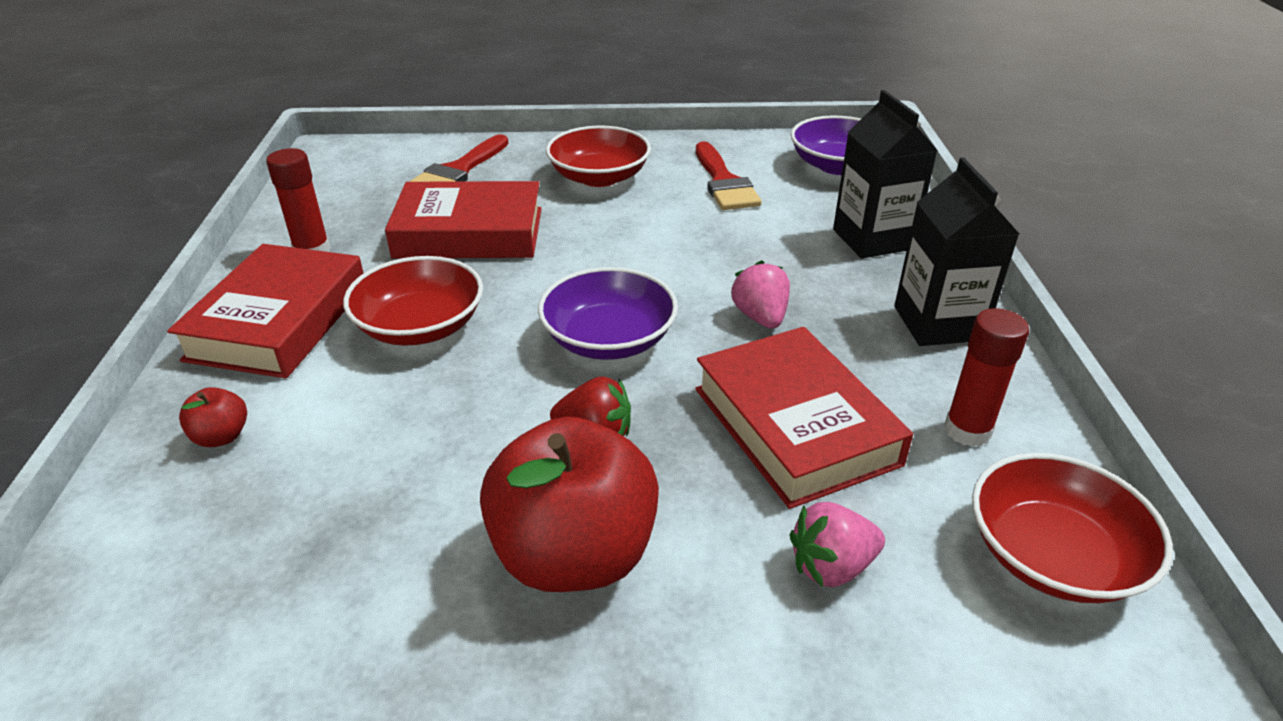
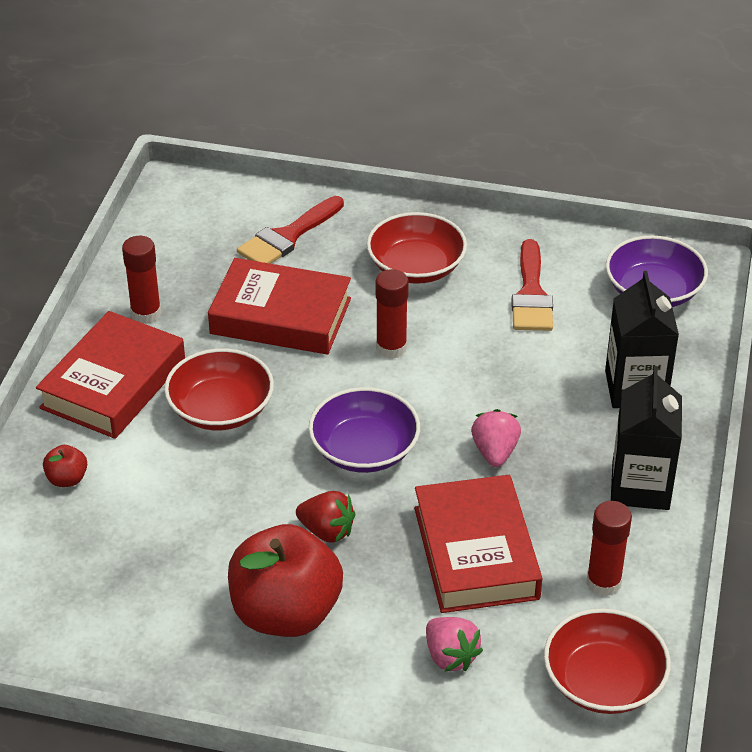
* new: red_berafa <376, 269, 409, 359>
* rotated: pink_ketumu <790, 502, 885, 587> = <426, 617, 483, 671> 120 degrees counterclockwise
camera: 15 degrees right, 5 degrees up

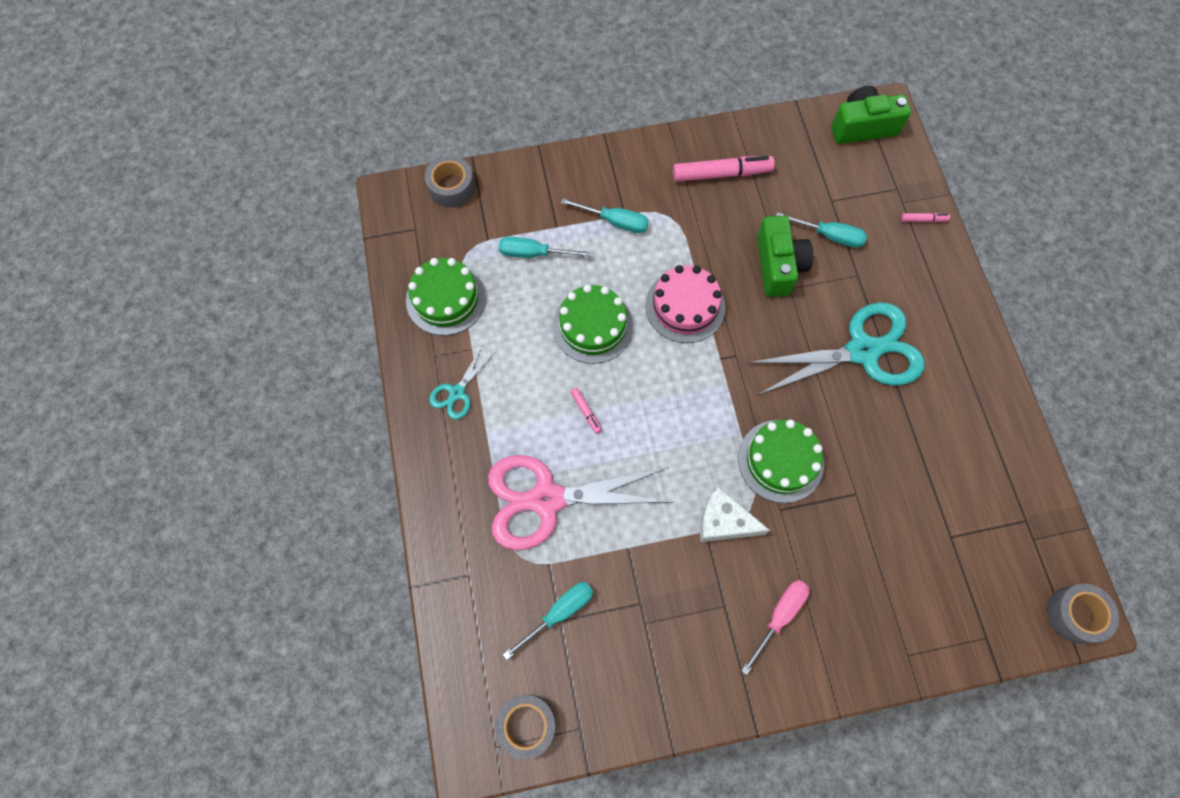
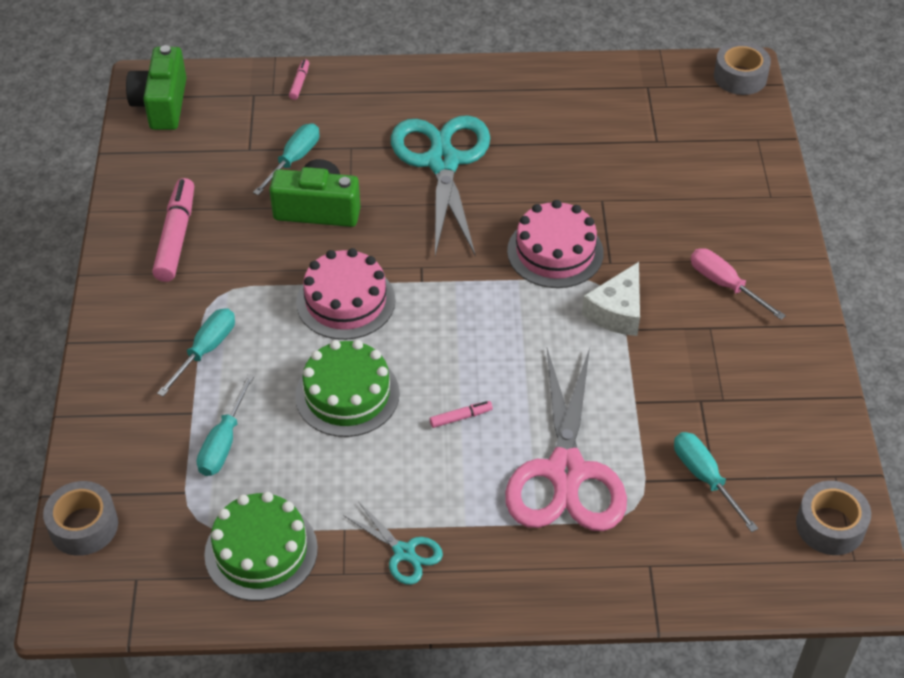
* repainted: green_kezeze <738, 420, 824, 503> to pink_kezeze <507, 200, 604, 288>
camera: 80 degrees left, 20 degrees down

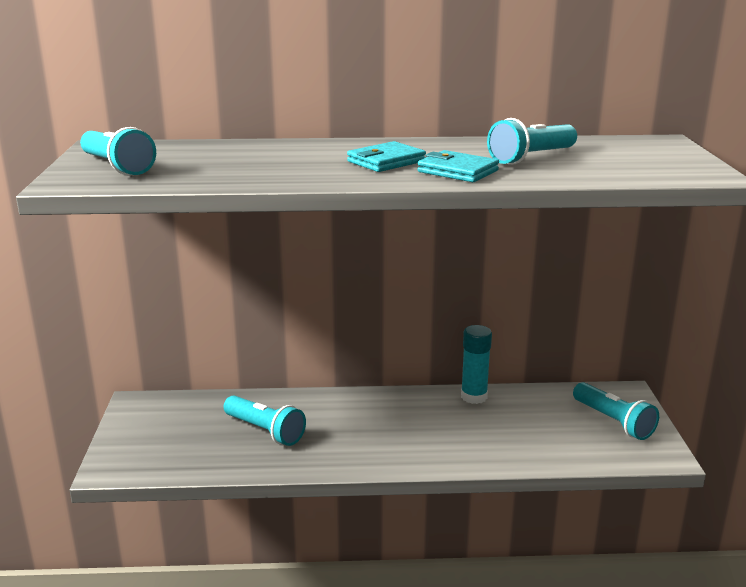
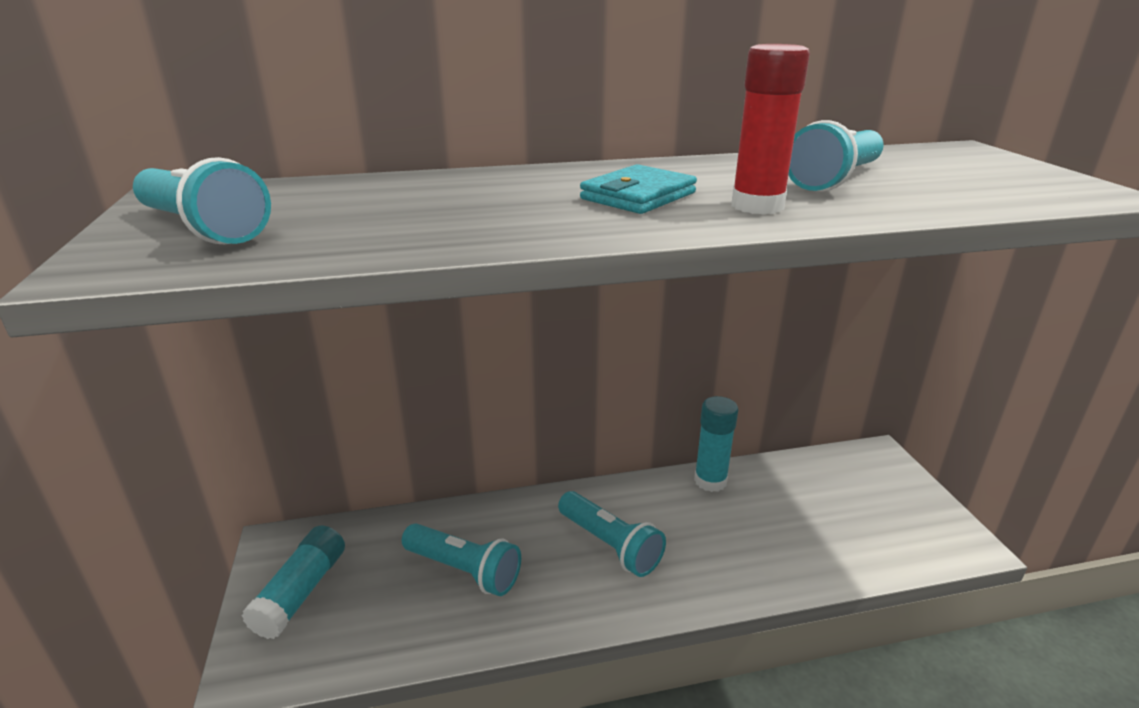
* new: turquoise_berafa <242, 525, 345, 639>
* shifted: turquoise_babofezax <573, 382, 659, 440> to <558, 491, 666, 577>
* swapped: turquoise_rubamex <418, 150, 499, 182> to red_berafa <731, 44, 810, 215>
camera: 10 degrees left, 5 degrees up

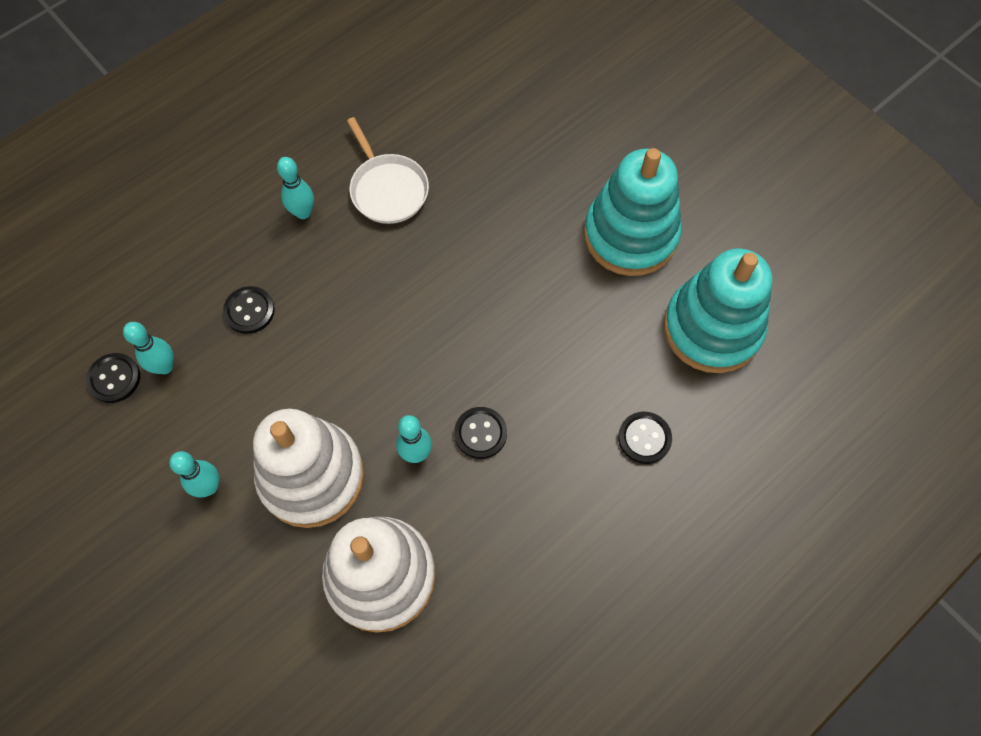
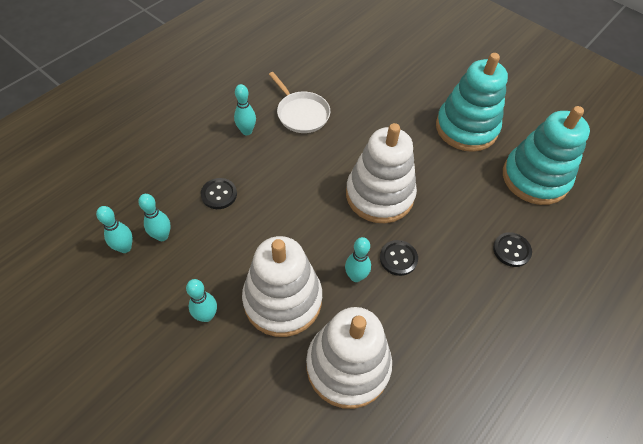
* new: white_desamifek <346, 123, 417, 223>
* swapped: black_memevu <86, 353, 140, 403> to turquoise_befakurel <96, 206, 133, 253>
camera: 10 degrees left, 10 degrees down

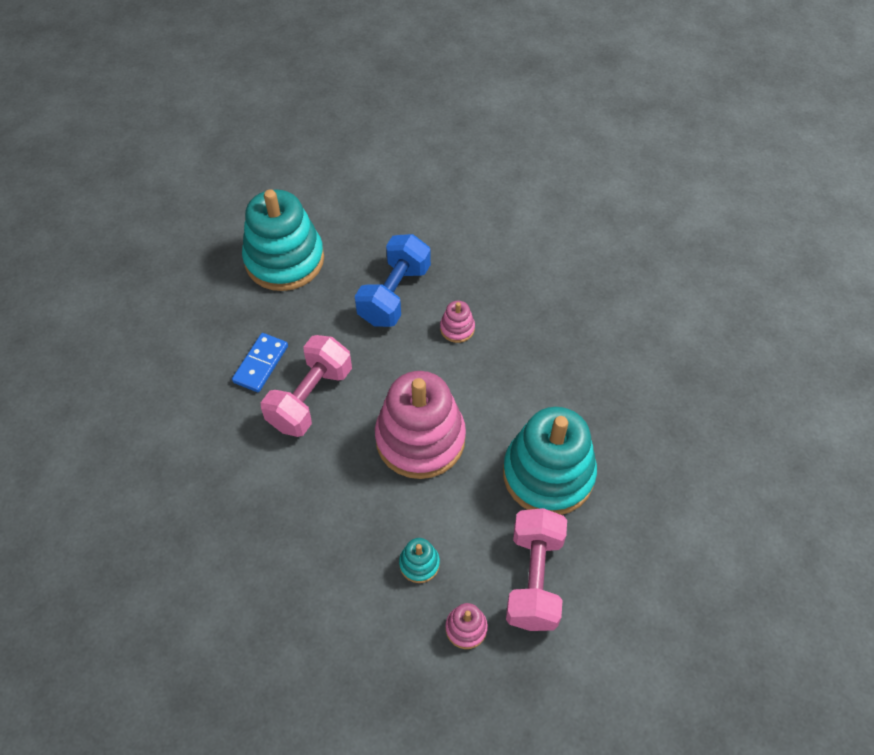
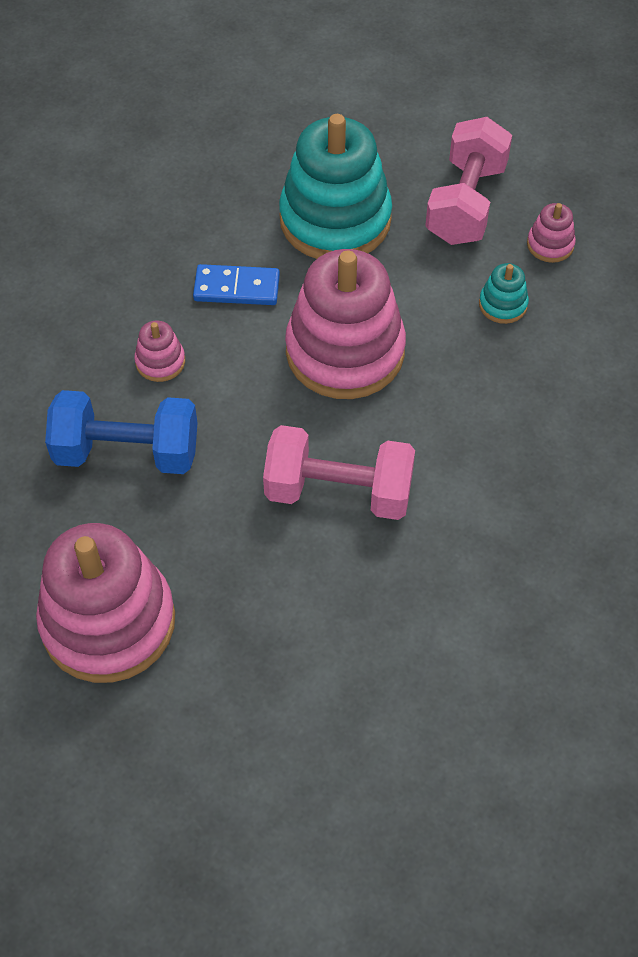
* shifted: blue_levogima <232, 333, 288, 392> to <193, 264, 280, 305>
* repainted: turquoise_desamifek <242, 189, 324, 291> to pink_desamifek <36, 523, 175, 683>
* rotated: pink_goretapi <506, 508, 567, 631> = <425, 117, 512, 245> 60 degrees counterclockwise
camera: 110 degrees left, 0 degrees up

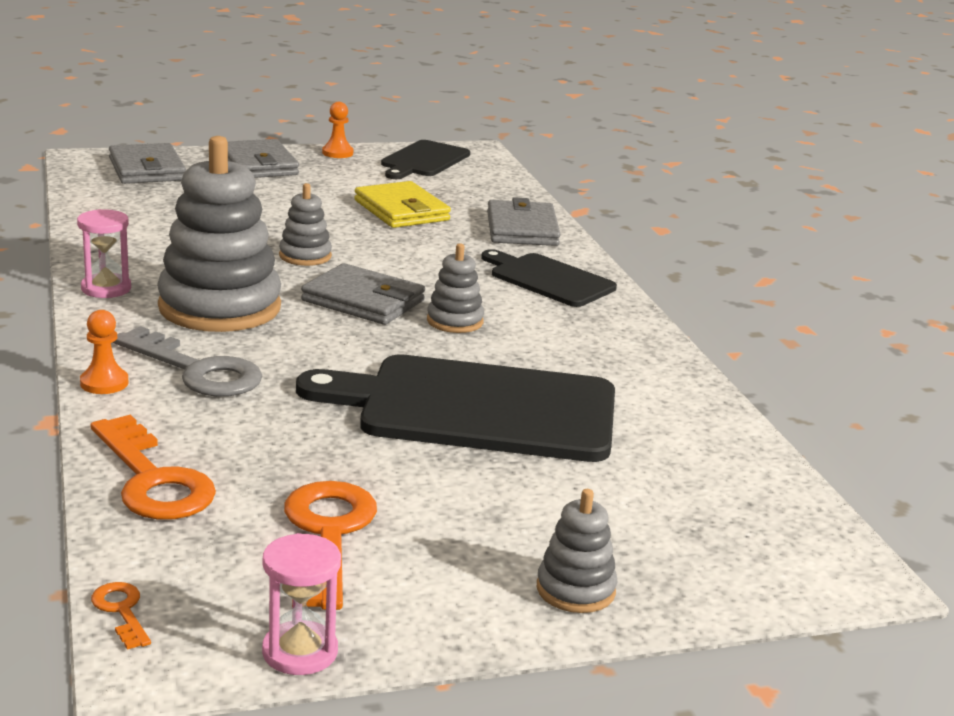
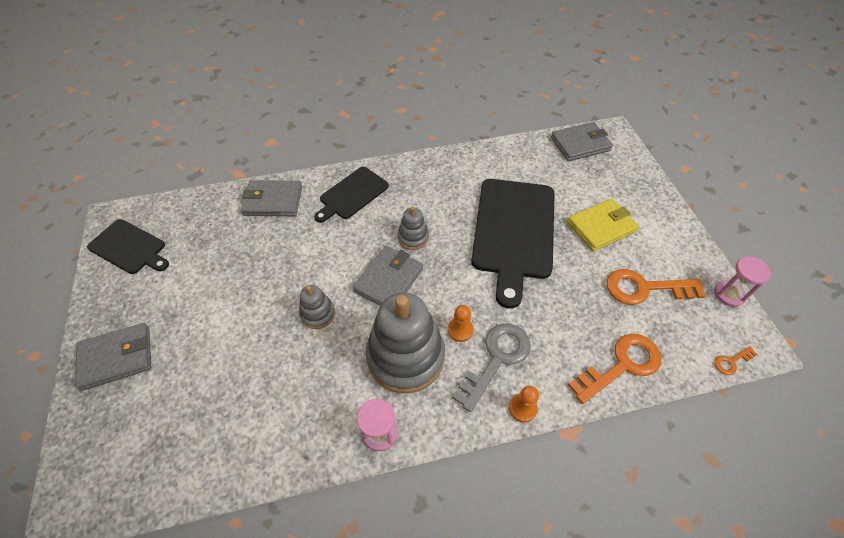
* gone: grey_desamifek <537, 489, 617, 613>
* shifted: grey_rubamex <109, 143, 186, 184> to <551, 122, 613, 161>
* shifted: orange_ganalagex <322, 102, 353, 158> to <448, 305, 474, 342>
* shifted: yellow_rubamex <354, 181, 451, 228> to <567, 198, 639, 251>
camera: 85 degrees left, 30 degrees up

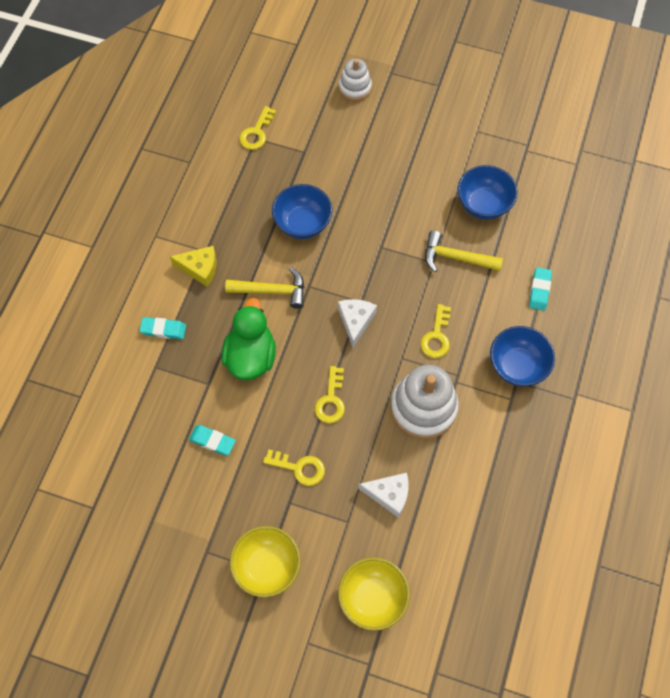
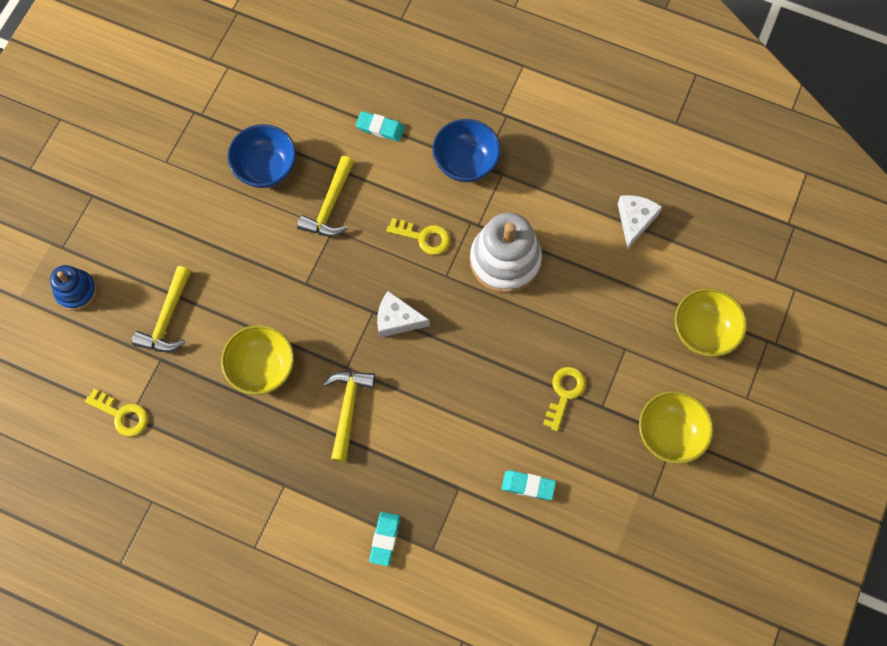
* gone: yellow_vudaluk <170, 246, 216, 287>
* gone: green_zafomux <221, 298, 276, 380>
* gone: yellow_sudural <315, 366, 345, 423>
* new: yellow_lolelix <132, 266, 191, 352>
* shifted: white_vudaluk <359, 473, 408, 517> to <618, 195, 662, 249>
* repainted: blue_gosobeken <272, 184, 333, 239> to yellow_gosobeken <221, 325, 294, 395>
* repainted: white_desamifek <339, 59, 372, 101> to blue_desamifek <50, 265, 97, 311>
* rotated: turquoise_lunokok <189, 425, 236, 455> = <502, 471, 556, 500> 75 degrees clockwise
camera: 85 degrees left, 5 degrees up

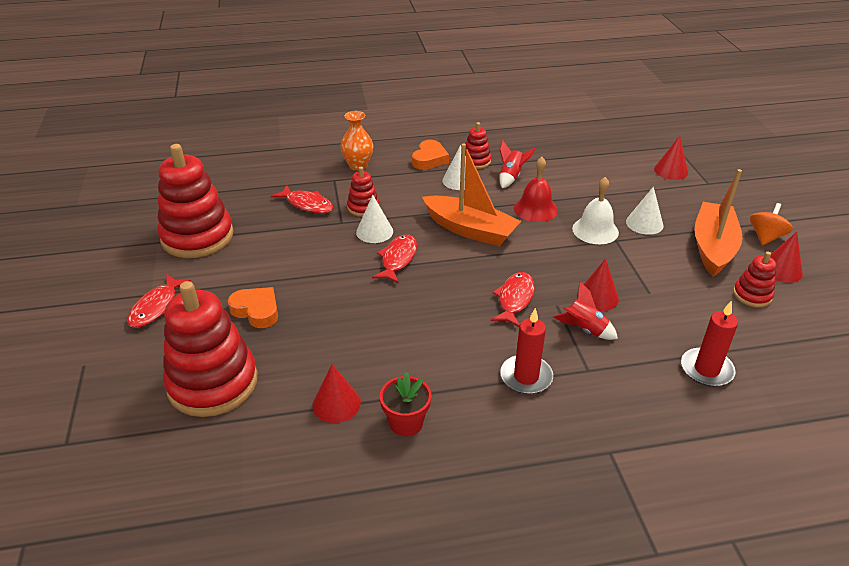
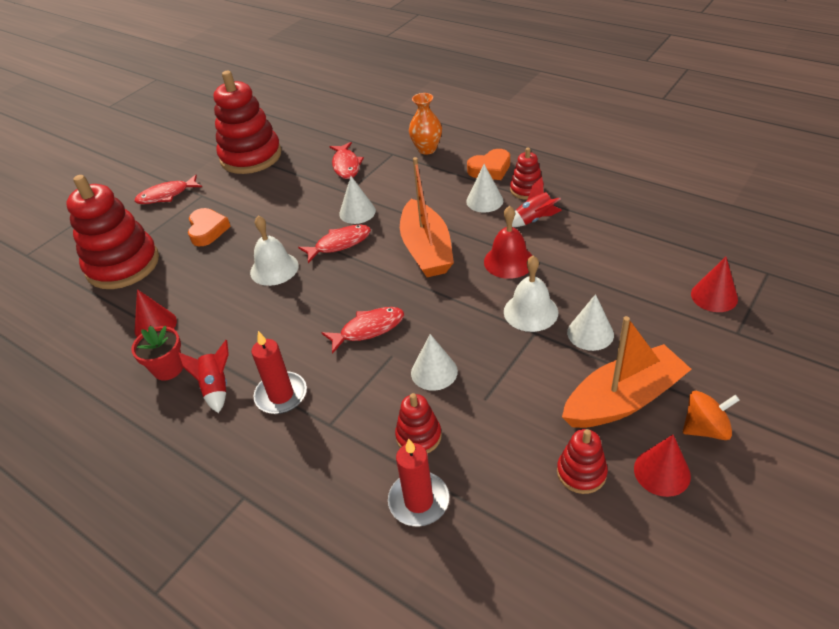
* new: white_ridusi <250, 216, 299, 286>
* shifted: red_desamifek <347, 167, 379, 217> to <395, 393, 442, 453>
* shifted: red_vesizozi <553, 282, 618, 340> to <178, 340, 229, 413>
* repainted: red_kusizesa <577, 258, 619, 311> to white_kusizesa <411, 334, 458, 391>
camera: 50 degrees right, 5 degrees up

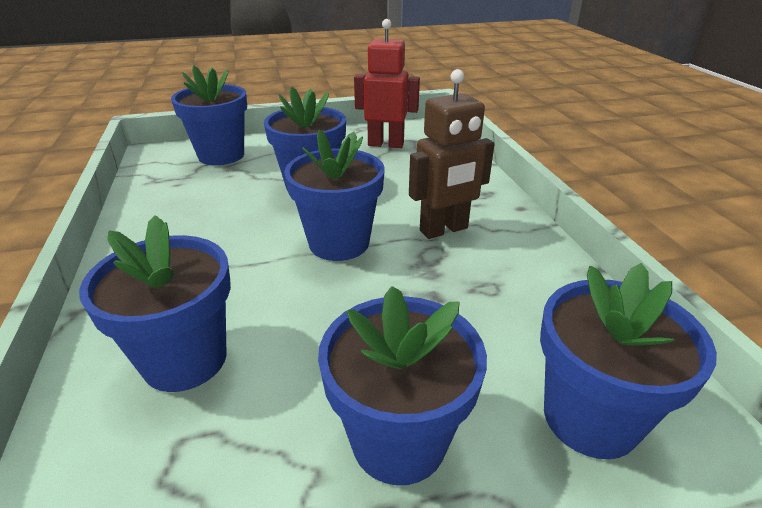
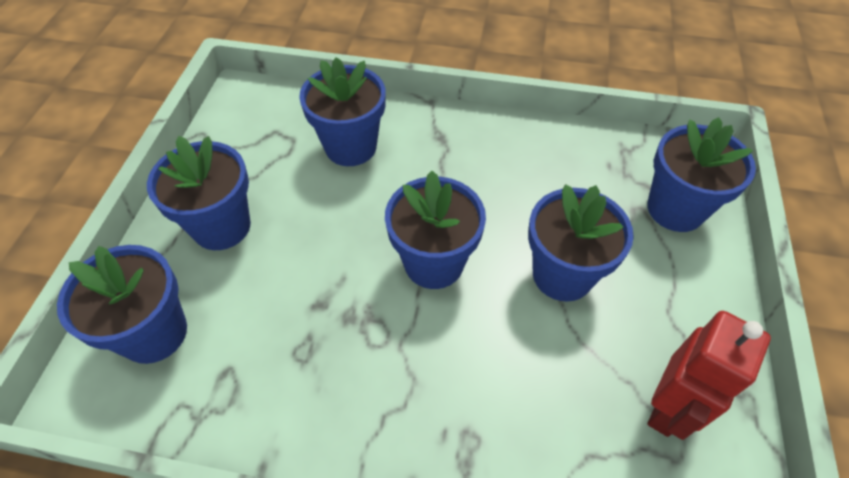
* gone: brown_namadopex <409, 69, 495, 239>
camera: 115 degrees right, 20 degrees up

